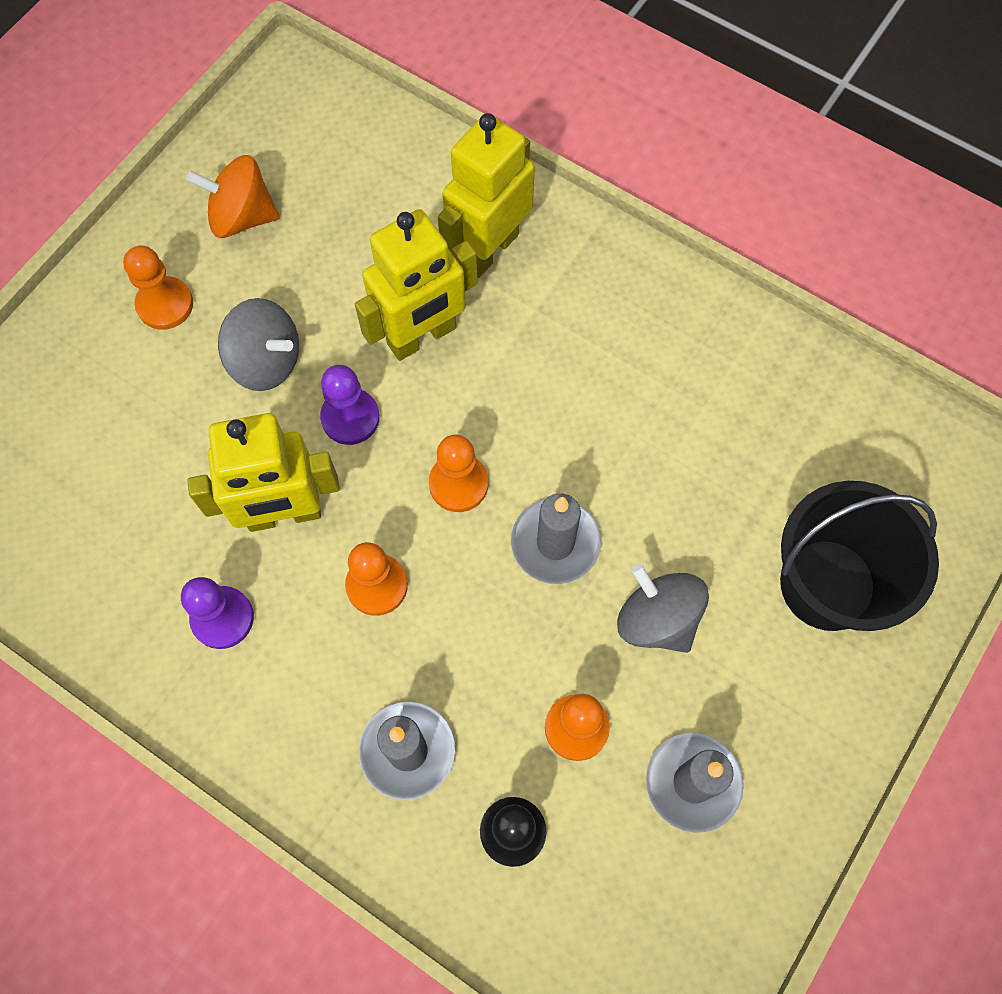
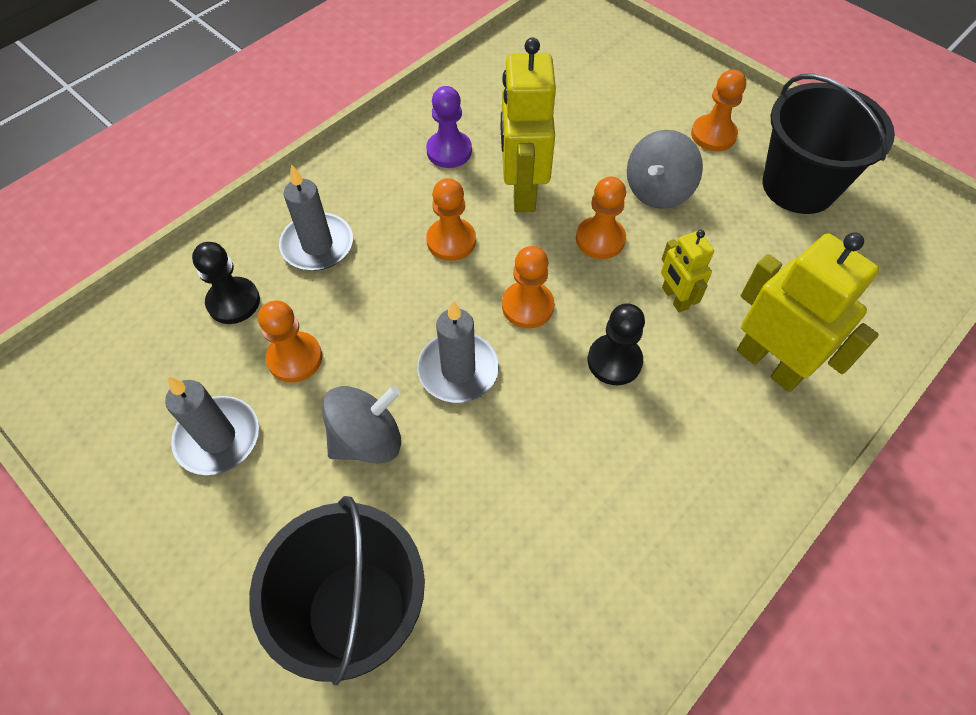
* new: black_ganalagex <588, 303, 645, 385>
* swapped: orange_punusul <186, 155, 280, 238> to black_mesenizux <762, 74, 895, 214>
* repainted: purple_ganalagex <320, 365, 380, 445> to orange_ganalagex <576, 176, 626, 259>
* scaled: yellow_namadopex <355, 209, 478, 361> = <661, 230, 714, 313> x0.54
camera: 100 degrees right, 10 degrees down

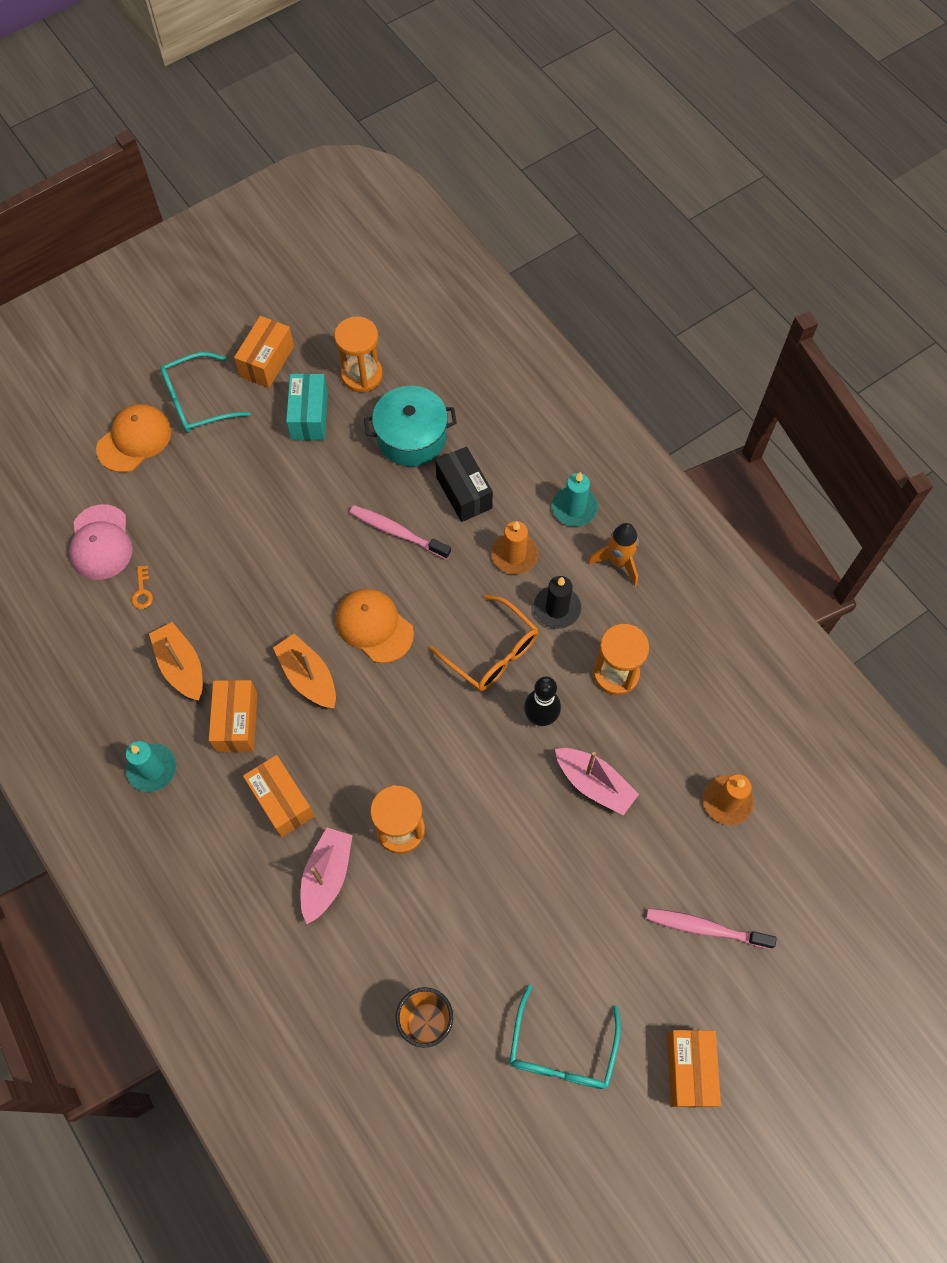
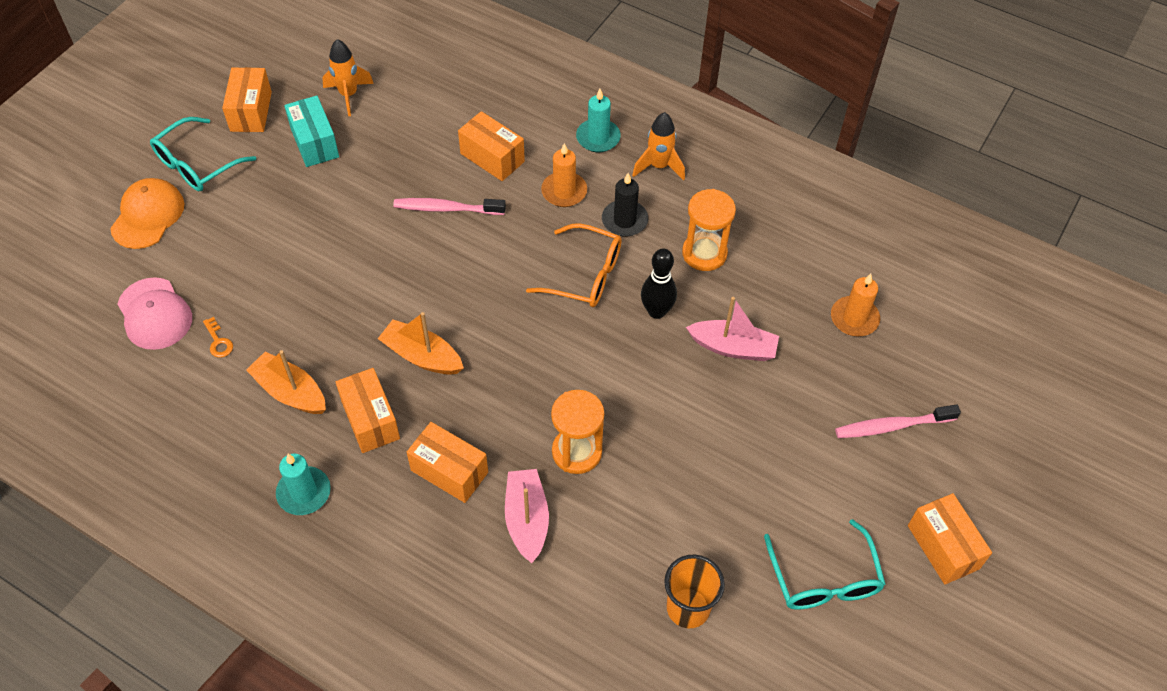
* gone: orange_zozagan <336, 589, 414, 663>
* gone: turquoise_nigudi <364, 386, 457, 466>
* swapped: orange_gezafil <334, 316, 383, 393> to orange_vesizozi <322, 39, 374, 116>
* repainted: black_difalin <435, 446, 493, 522> to orange_difalin <458, 111, 525, 181>
camera: 25 degrees left, 10 degrees down

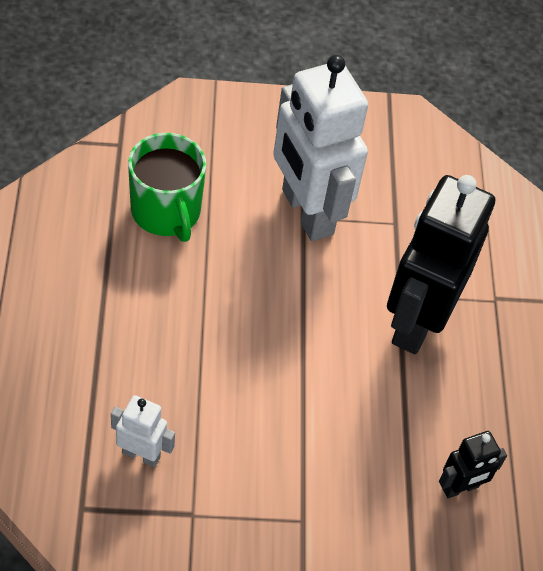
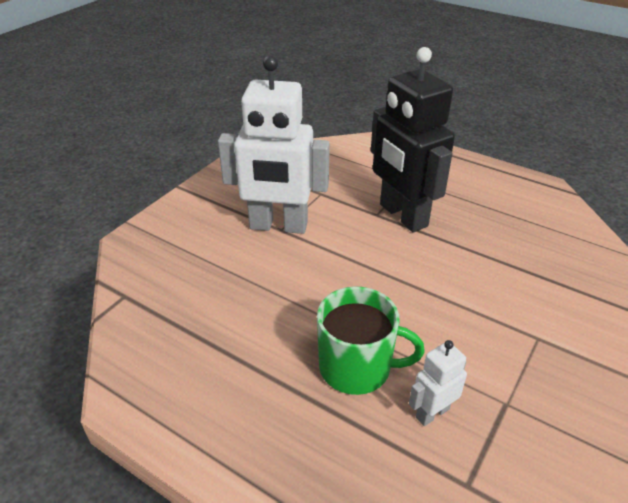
* gone: black_namadopex <439, 431, 507, 498>
* shifted: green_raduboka <128, 133, 206, 242> to <317, 286, 425, 395>
camera: 50 degrees left, 15 degrees down

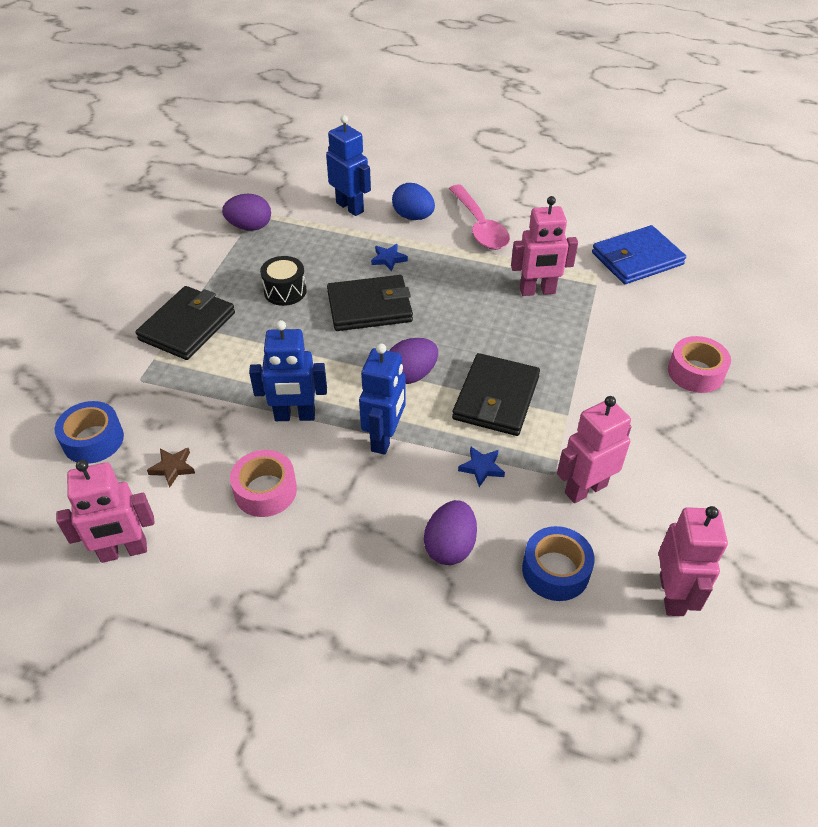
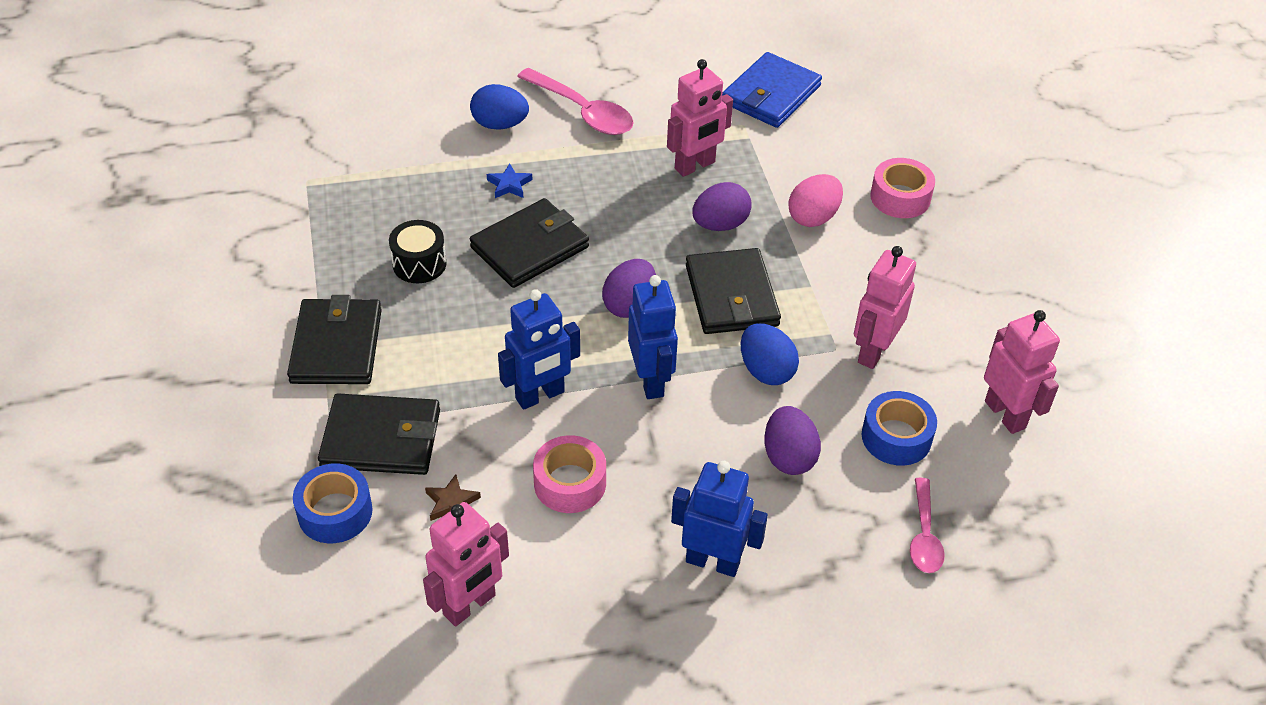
* new: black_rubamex <318, 393, 440, 475>
* new: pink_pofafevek <788, 174, 843, 227>
* new: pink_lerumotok <910, 478, 945, 573>
* shifted: purple_pofafevek <222, 194, 271, 231> to <692, 182, 752, 231>
* shifted: blue_namadopex <326, 115, 371, 216> to <671, 461, 768, 577>
* swapped: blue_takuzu <458, 446, 505, 487> to blue_pofafevek <741, 323, 799, 385>
camera: 30 degrees left, 0 degrees up

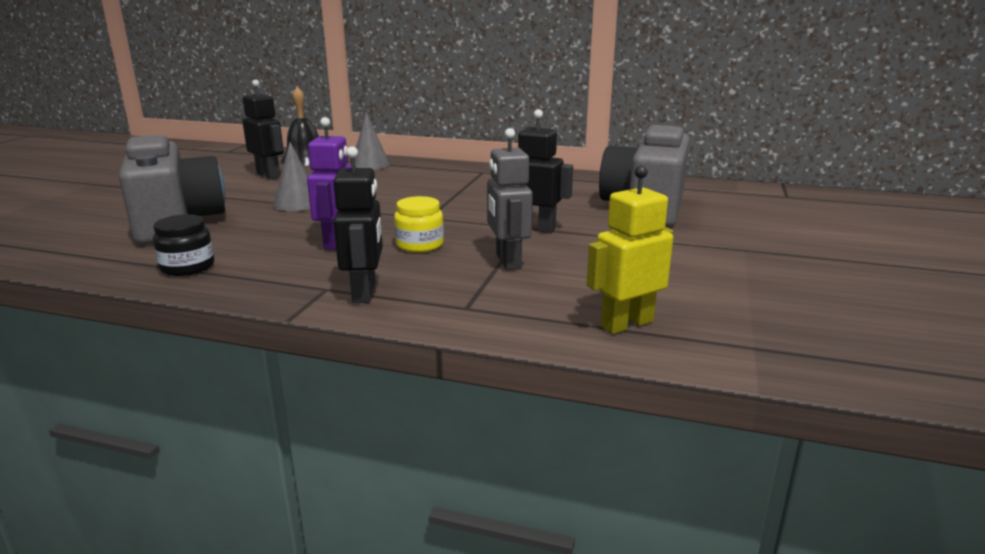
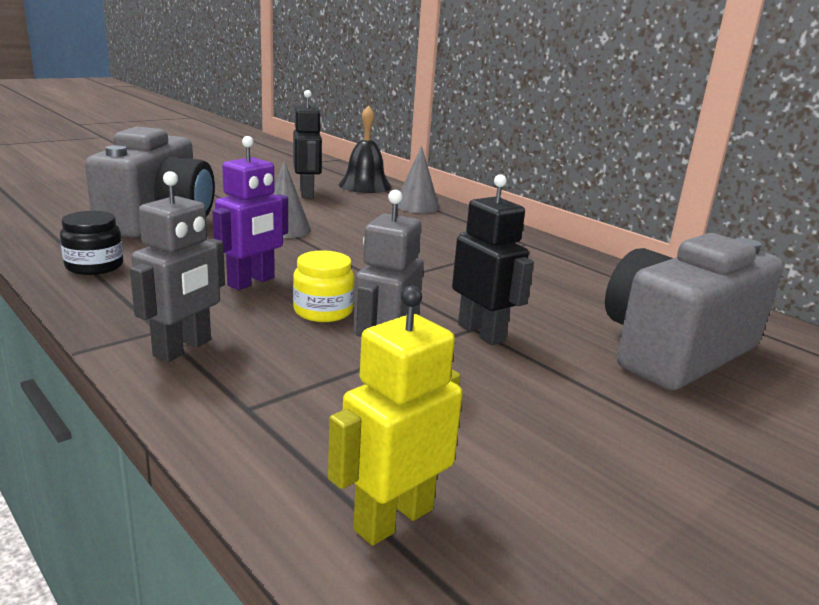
* repainted: black_namadopex <333, 146, 383, 303> to grey_namadopex <130, 171, 225, 362>
* rotated: yellow_namadopex <587, 165, 673, 334> = <328, 286, 463, 546> 45 degrees counterclockwise
camera: 30 degrees right, 0 degrees up

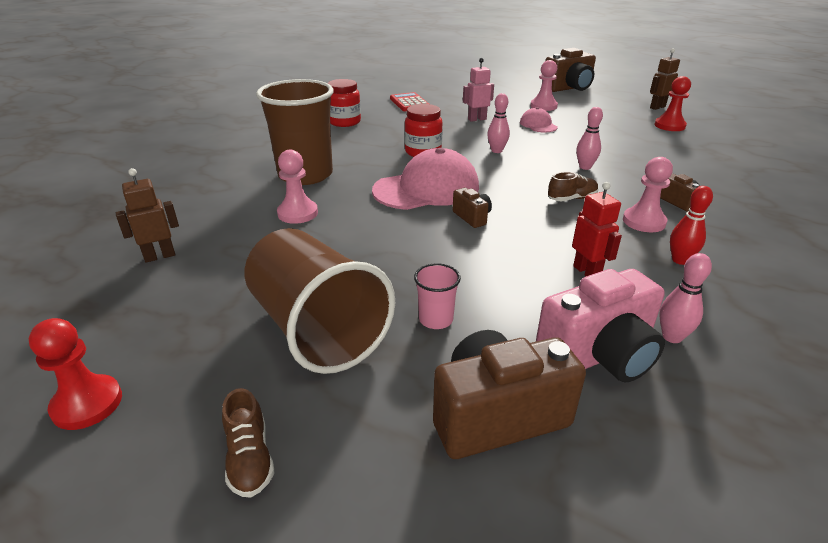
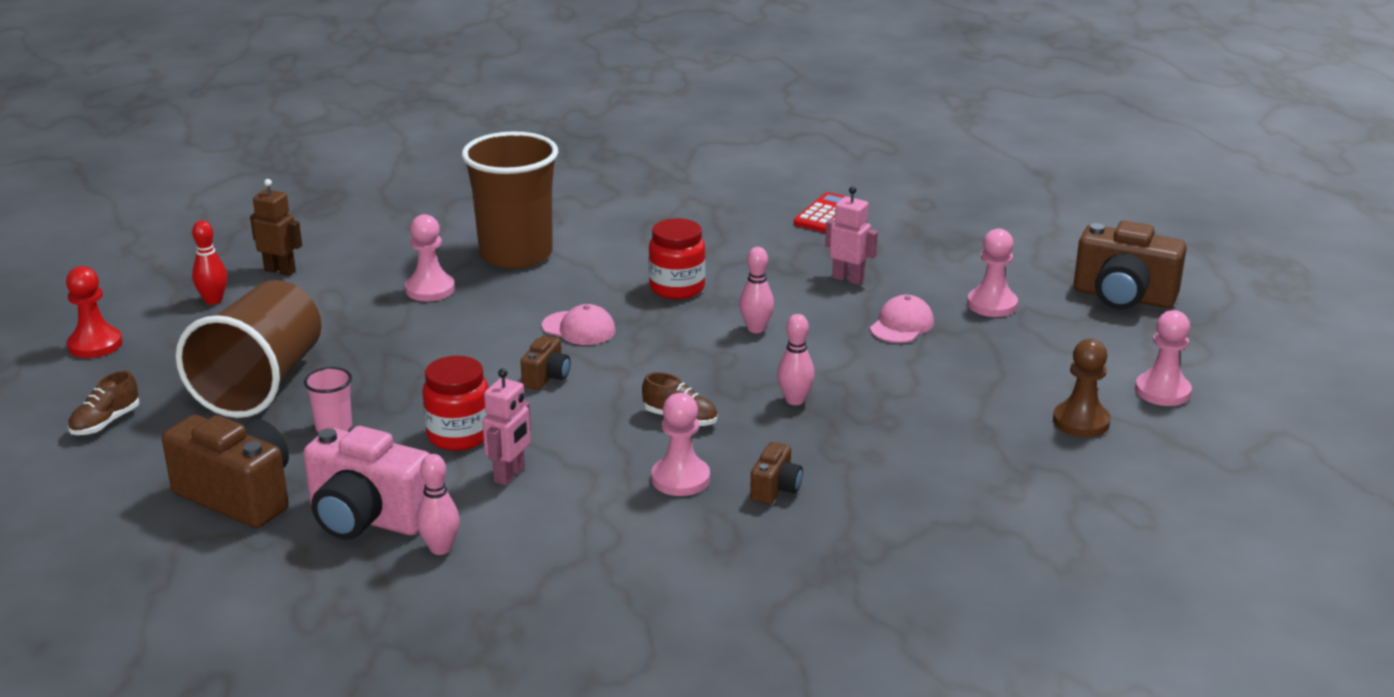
* shifted: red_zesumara <328, 79, 361, 127> to <422, 356, 488, 451>
* shifted: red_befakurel <670, 186, 713, 265> to <192, 220, 227, 305>
* swapped: brown_namadopex <650, 49, 680, 110> to pink_ganalagex <1135, 310, 1192, 406>
* repainted: red_namadopex <572, 182, 622, 276> to pink_namadopex <482, 368, 531, 486>
* repainted: red_ganalagex <655, 76, 691, 131> to brown_ganalagex <1053, 339, 1111, 437>
* scaled: pink_zozagan <372, 148, 479, 210> = <542, 304, 616, 345> x0.51
camera: 50 degrees right, 5 degrees down

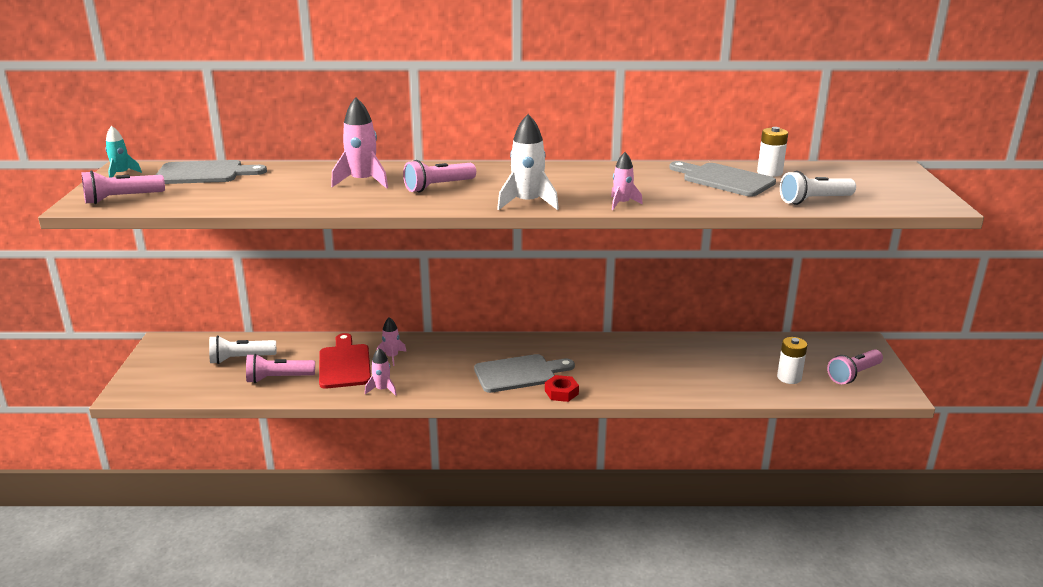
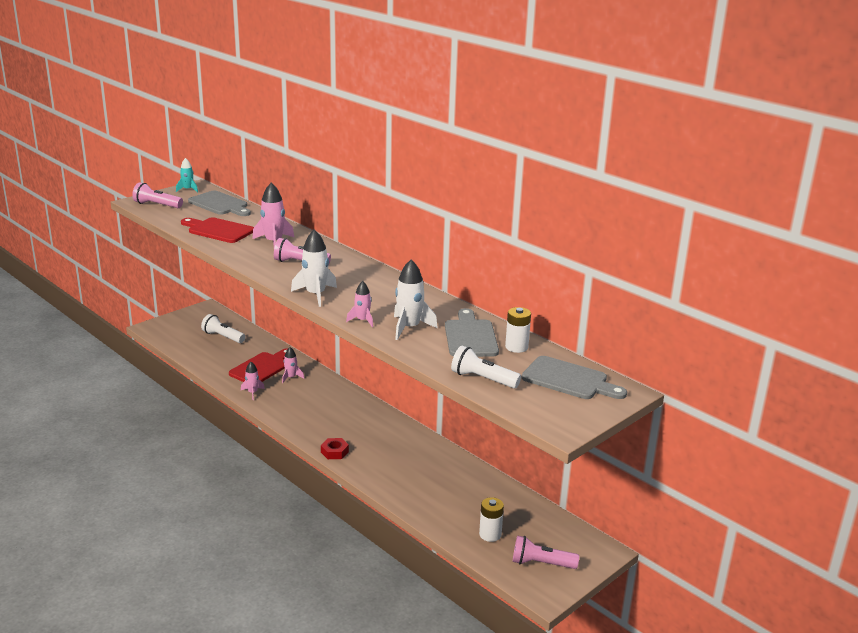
* gone: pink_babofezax <246, 354, 315, 383>
* new: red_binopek <181, 218, 254, 243>
* new: white_vesizozi <394, 260, 438, 340>
* shifted: grey_binopek <474, 354, 575, 393> to <522, 356, 627, 399>
camera: 45 degrees right, 0 degrees up

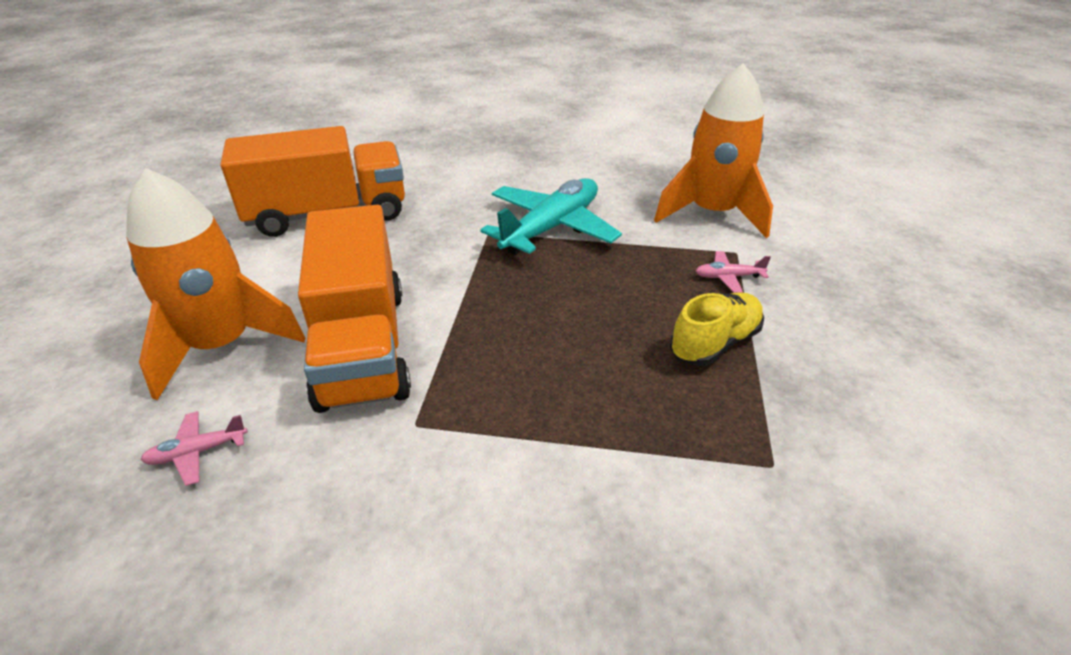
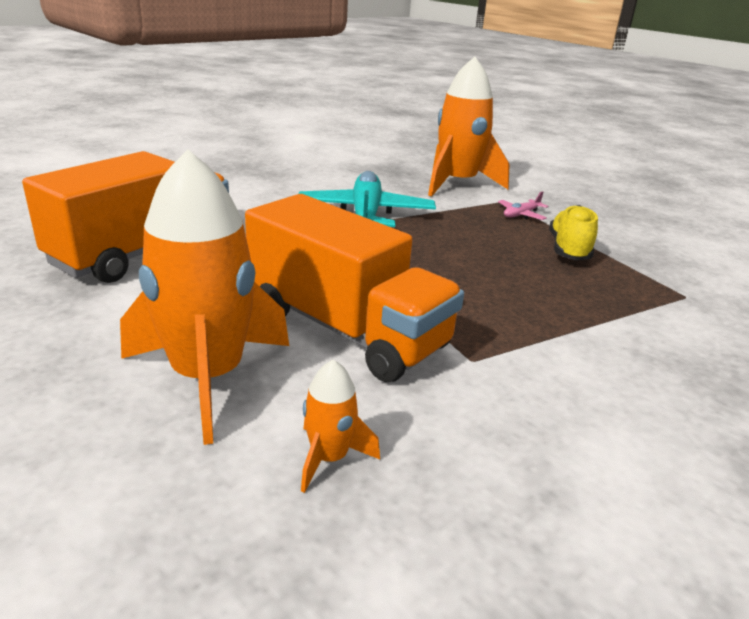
* swapped: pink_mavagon <141, 411, 248, 486> to orange_vesizozi <301, 360, 380, 493>
camera: 40 degrees left, 10 degrees down

